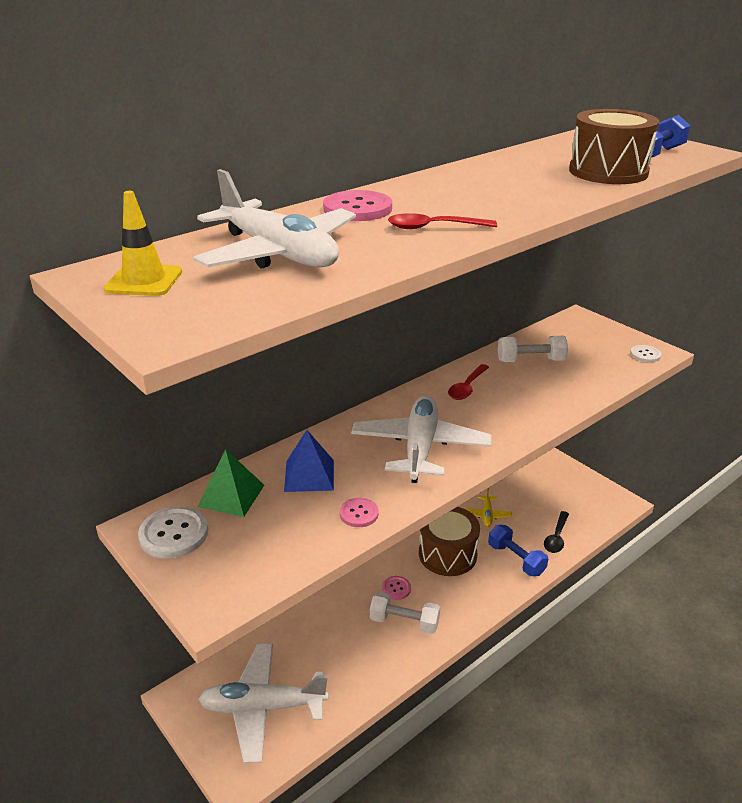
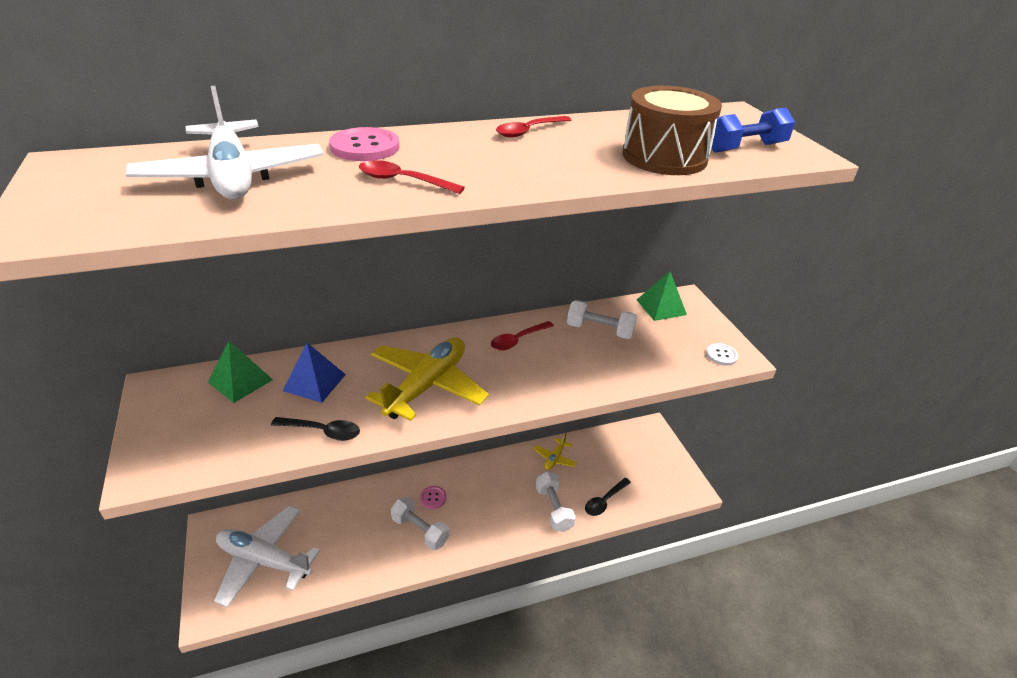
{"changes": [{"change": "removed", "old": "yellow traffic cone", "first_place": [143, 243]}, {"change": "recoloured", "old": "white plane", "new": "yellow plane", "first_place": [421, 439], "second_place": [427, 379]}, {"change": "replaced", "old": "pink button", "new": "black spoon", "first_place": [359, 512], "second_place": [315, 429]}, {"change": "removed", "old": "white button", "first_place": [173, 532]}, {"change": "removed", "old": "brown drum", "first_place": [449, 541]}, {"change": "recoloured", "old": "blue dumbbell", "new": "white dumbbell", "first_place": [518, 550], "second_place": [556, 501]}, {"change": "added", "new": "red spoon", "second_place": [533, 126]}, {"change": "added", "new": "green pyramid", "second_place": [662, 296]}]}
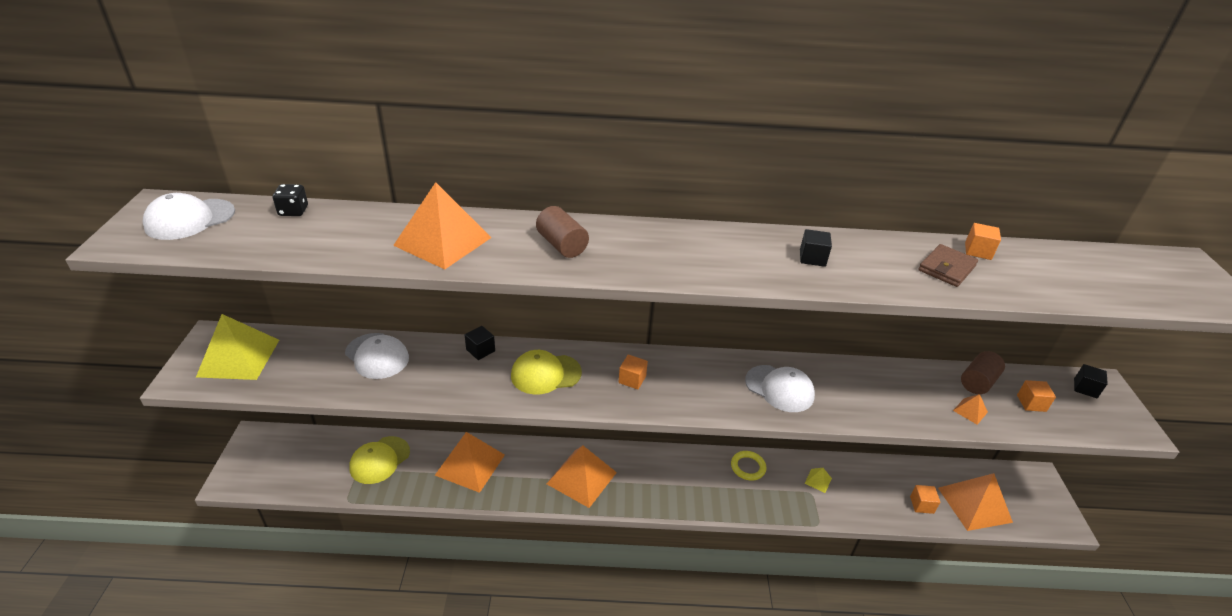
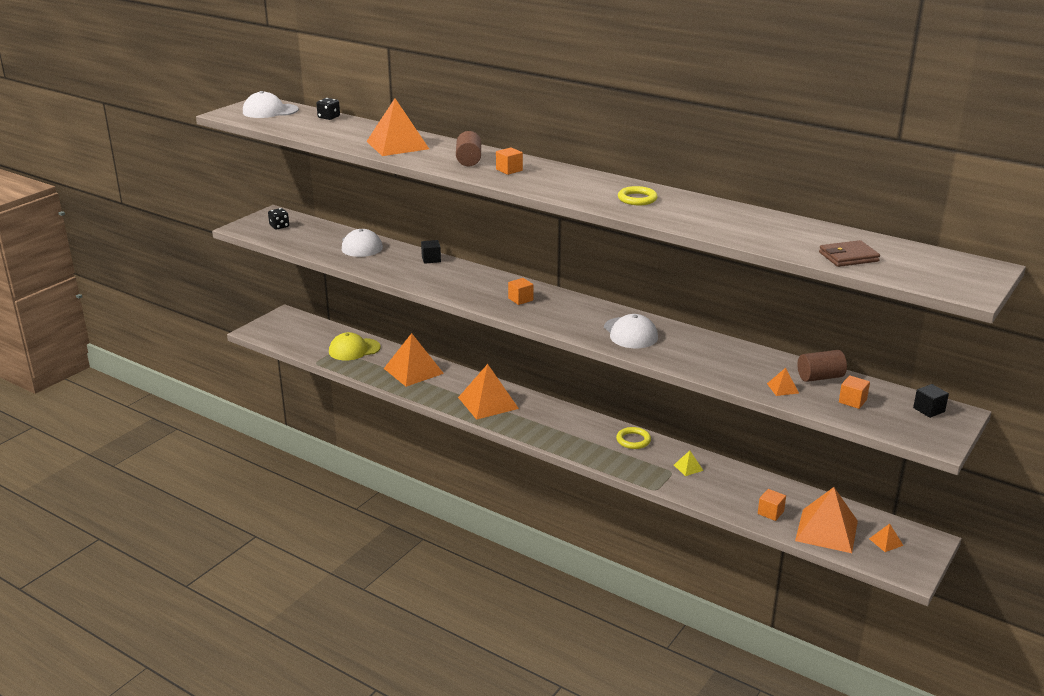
{"changes": [{"change": "moved", "old": "orange cube", "first_place": [983, 241], "second_place": [509, 161]}, {"change": "replaced", "old": "black cube", "new": "yellow ring", "first_place": [816, 248], "second_place": [637, 195]}, {"change": "moved", "old": "brown wallet", "first_place": [948, 265], "second_place": [849, 253]}, {"change": "replaced", "old": "yellow pyramid", "new": "black dice", "first_place": [237, 347], "second_place": [278, 219]}, {"change": "removed", "old": "yellow cap", "first_place": [546, 372]}, {"change": "added", "new": "orange pyramid", "second_place": [886, 538]}]}
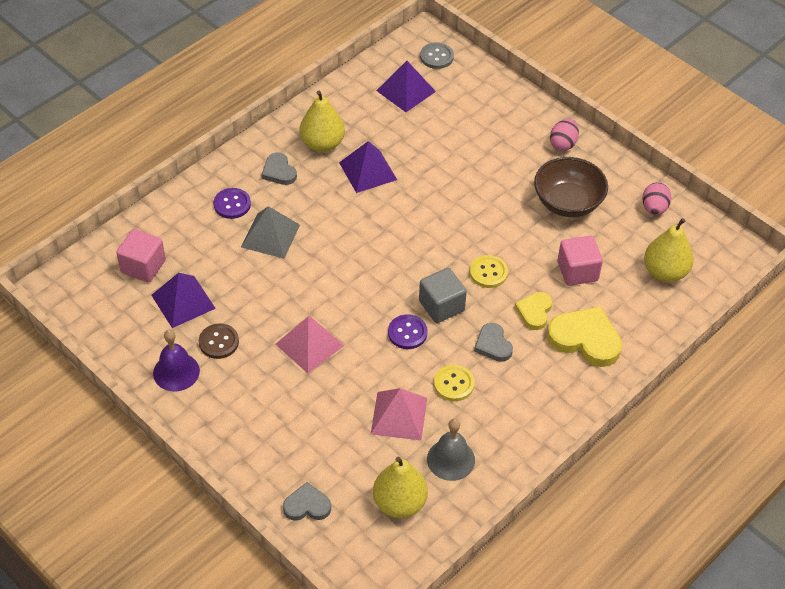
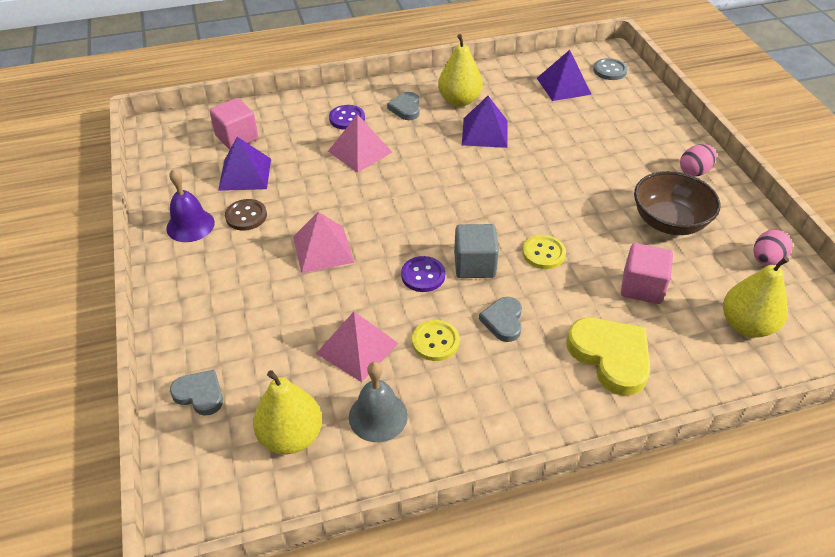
{"changes": [{"change": "recoloured", "old": "grey pyramid", "new": "pink pyramid", "first_place": [270, 232], "second_place": [360, 143]}, {"change": "removed", "old": "yellow heart", "first_place": [533, 311]}]}
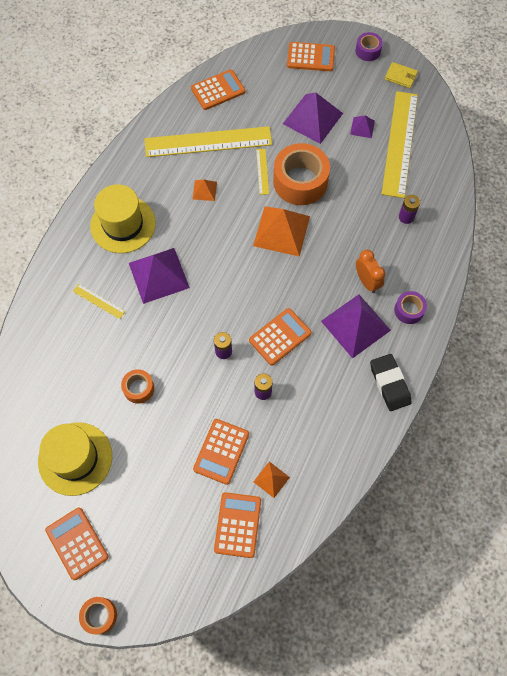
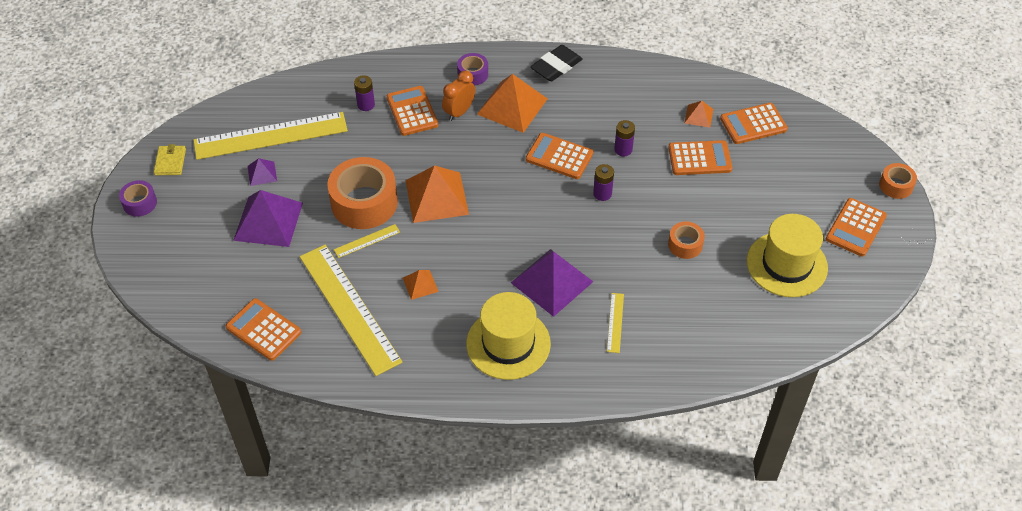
{"changes": [{"change": "moved", "old": "orange calculator", "first_place": [311, 56], "second_place": [412, 111]}, {"change": "recoloured", "old": "purple pyramid", "new": "orange pyramid", "first_place": [356, 326], "second_place": [512, 103]}]}
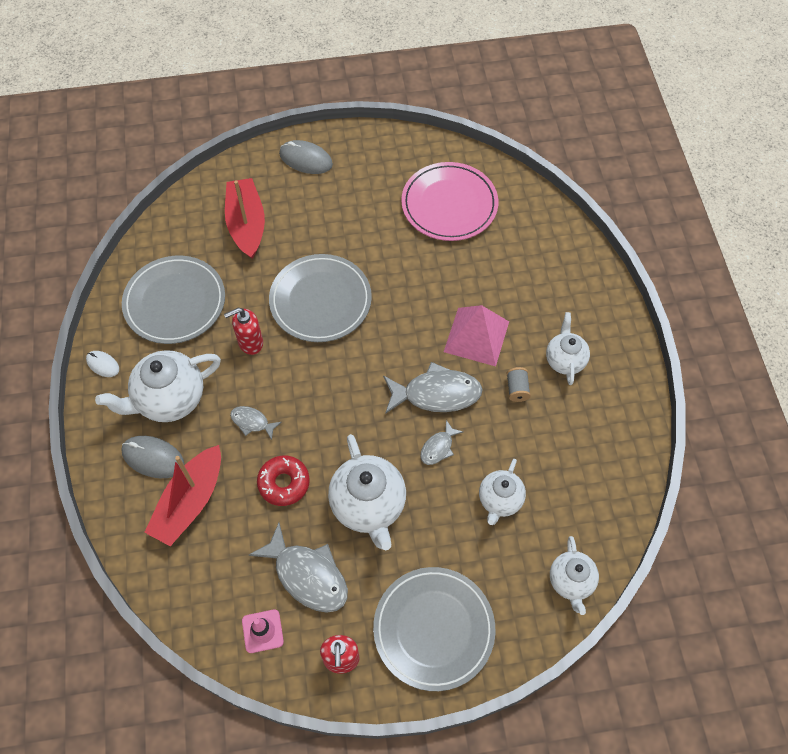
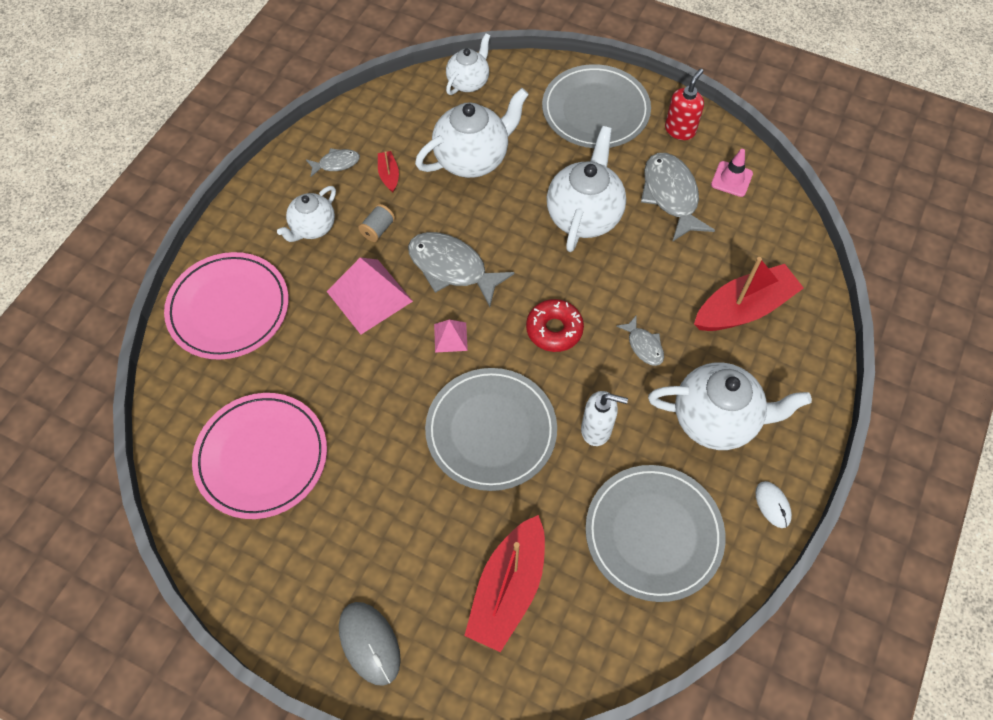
{"changes": [{"change": "recoloured", "old": "red soap dispenser", "new": "white soap dispenser", "first_place": [243, 331], "second_place": [604, 418]}, {"change": "moved", "old": "grey fish", "first_place": [441, 442], "second_place": [333, 162]}, {"change": "removed", "old": "grey mouse", "first_place": [153, 457]}, {"change": "moved", "old": "red donut", "first_place": [283, 481], "second_place": [555, 325]}, {"change": "resized", "old": "white teapot", "first_place": [502, 492], "second_place": [472, 133], "factor": 1.65}, {"change": "added", "new": "red boat", "second_place": [388, 171]}, {"change": "added", "new": "pink plate", "second_place": [226, 306]}, {"change": "added", "new": "pink pyramid", "second_place": [451, 336]}]}
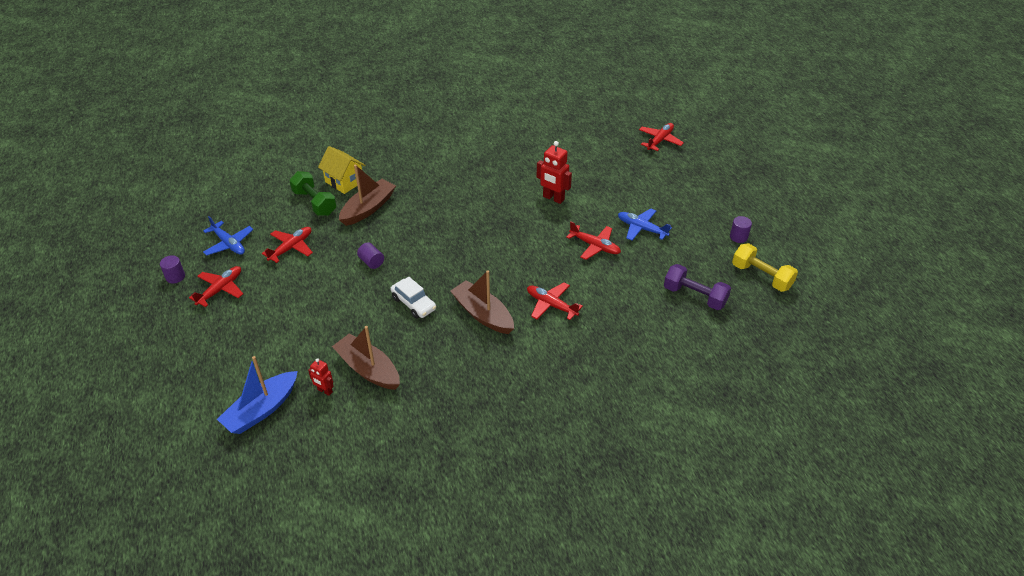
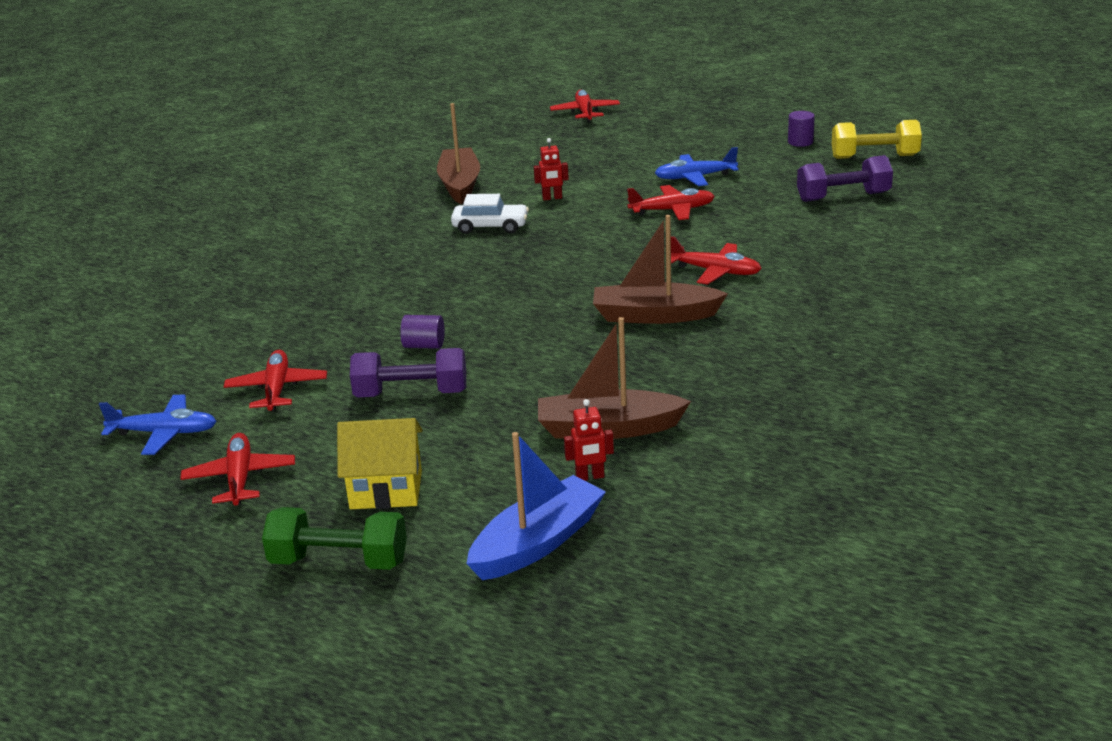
{"changes": [{"change": "resized", "old": "red robot", "first_place": [554, 172], "second_place": [551, 169], "factor": 0.58}, {"change": "moved", "old": "yellow house", "first_place": [342, 170], "second_place": [379, 463]}, {"change": "moved", "old": "brown boat", "first_place": [367, 195], "second_place": [458, 153]}, {"change": "moved", "old": "green dumbbell", "first_place": [313, 193], "second_place": [334, 538]}, {"change": "removed", "old": "purple cylinder", "first_place": [172, 269]}, {"change": "moved", "old": "white car", "first_place": [413, 298], "second_place": [490, 214]}, {"change": "turned", "old": "red plane", "first_place": [555, 301], "second_place": [716, 260], "degrees": -150}, {"change": "turned", "old": "blue boat", "first_place": [257, 395], "second_place": [536, 506], "degrees": -135}, {"change": "added", "new": "purple dumbbell", "second_place": [408, 373]}]}
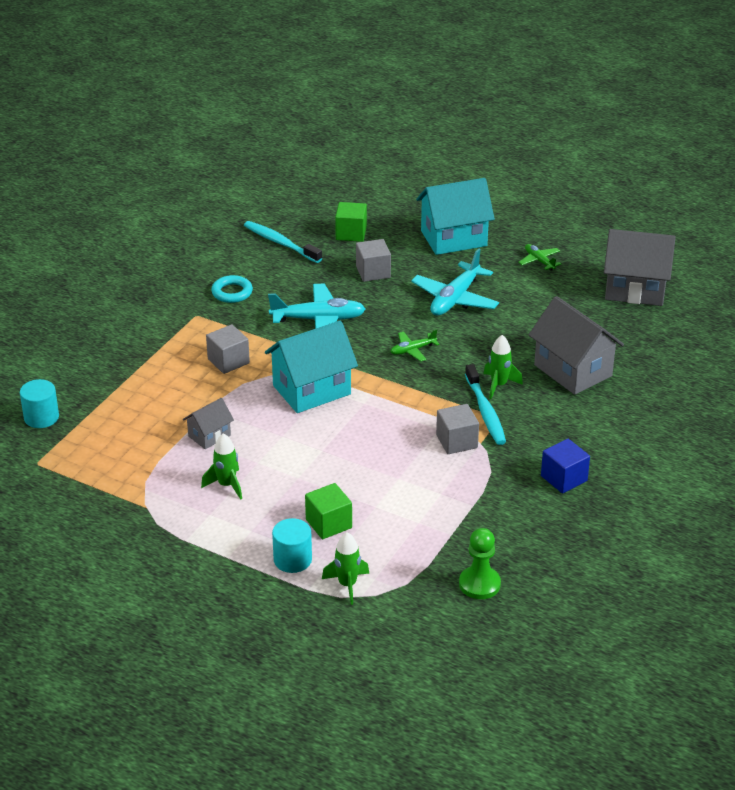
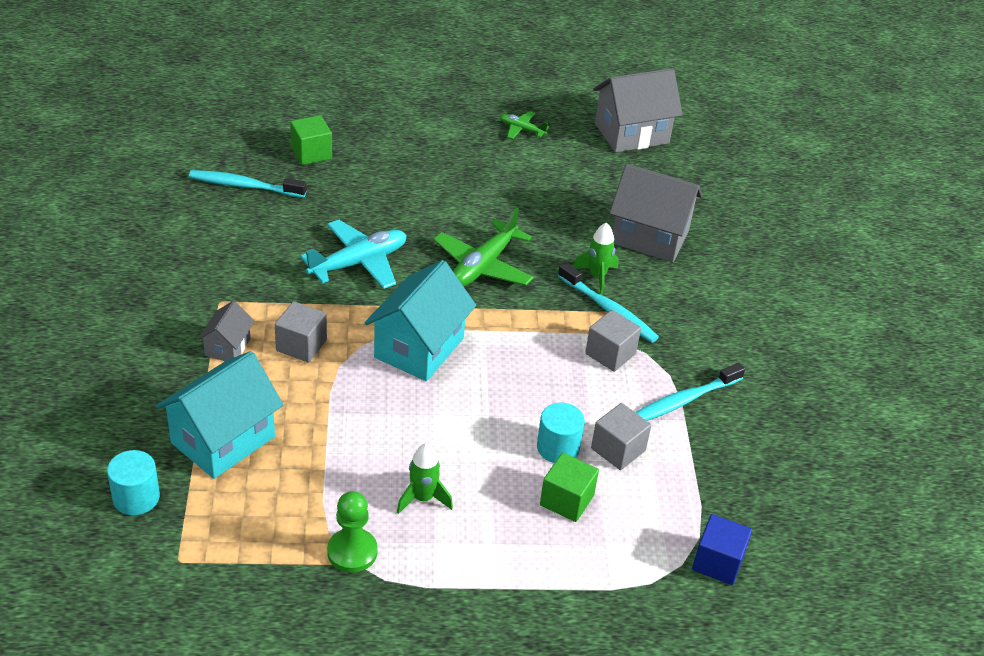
{"changes": [{"change": "moved", "old": "turquoise house", "first_place": [455, 216], "second_place": [219, 415]}, {"change": "moved", "old": "grey cube", "first_place": [373, 260], "second_place": [621, 436]}, {"change": "removed", "old": "turquoise plane", "first_place": [455, 282]}, {"change": "removed", "old": "turquoise ring", "first_place": [232, 289]}, {"change": "resized", "old": "green plane", "first_place": [415, 345], "second_place": [484, 247], "factor": 1.91}, {"change": "moved", "old": "grey house", "first_place": [208, 423], "second_place": [226, 331]}, {"change": "moved", "old": "blue cube", "first_place": [565, 466], "second_place": [722, 549]}, {"change": "moved", "old": "turquoise cylinder", "first_place": [292, 545], "second_place": [561, 432]}, {"change": "moved", "old": "green pawn", "first_place": [480, 563], "second_place": [352, 532]}, {"change": "removed", "old": "green rocket", "first_place": [345, 568]}, {"change": "added", "new": "turquoise toothbrush", "second_place": [690, 392]}]}
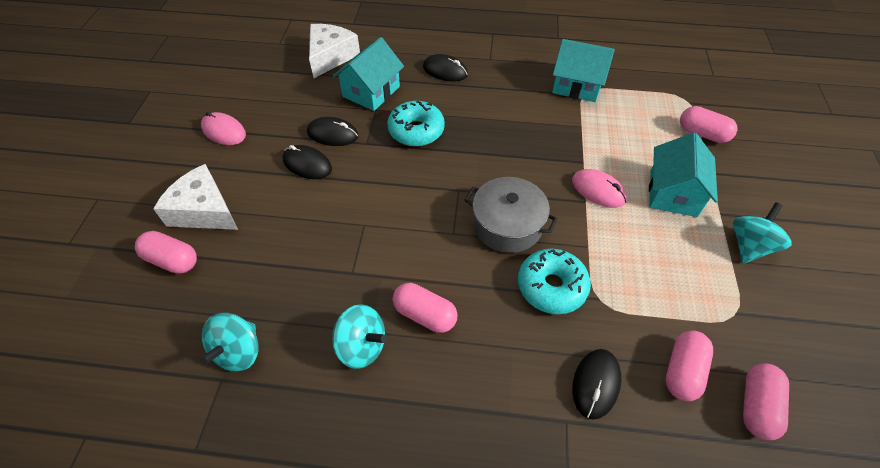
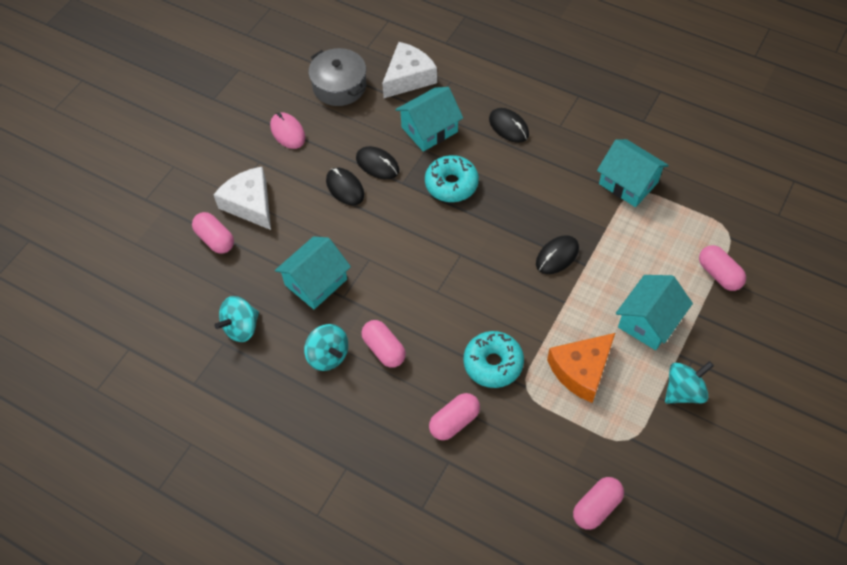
{"changes": [{"change": "removed", "old": "pink mouse", "first_place": [599, 188]}, {"change": "moved", "old": "grey pot", "first_place": [511, 215], "second_place": [337, 77]}, {"change": "moved", "old": "pink capsule", "first_place": [689, 366], "second_place": [454, 416]}, {"change": "moved", "old": "black mouse", "first_place": [596, 384], "second_place": [557, 254]}, {"change": "added", "new": "turquoise house", "second_place": [313, 272]}, {"change": "added", "new": "orange cheese", "second_place": [581, 368]}]}
